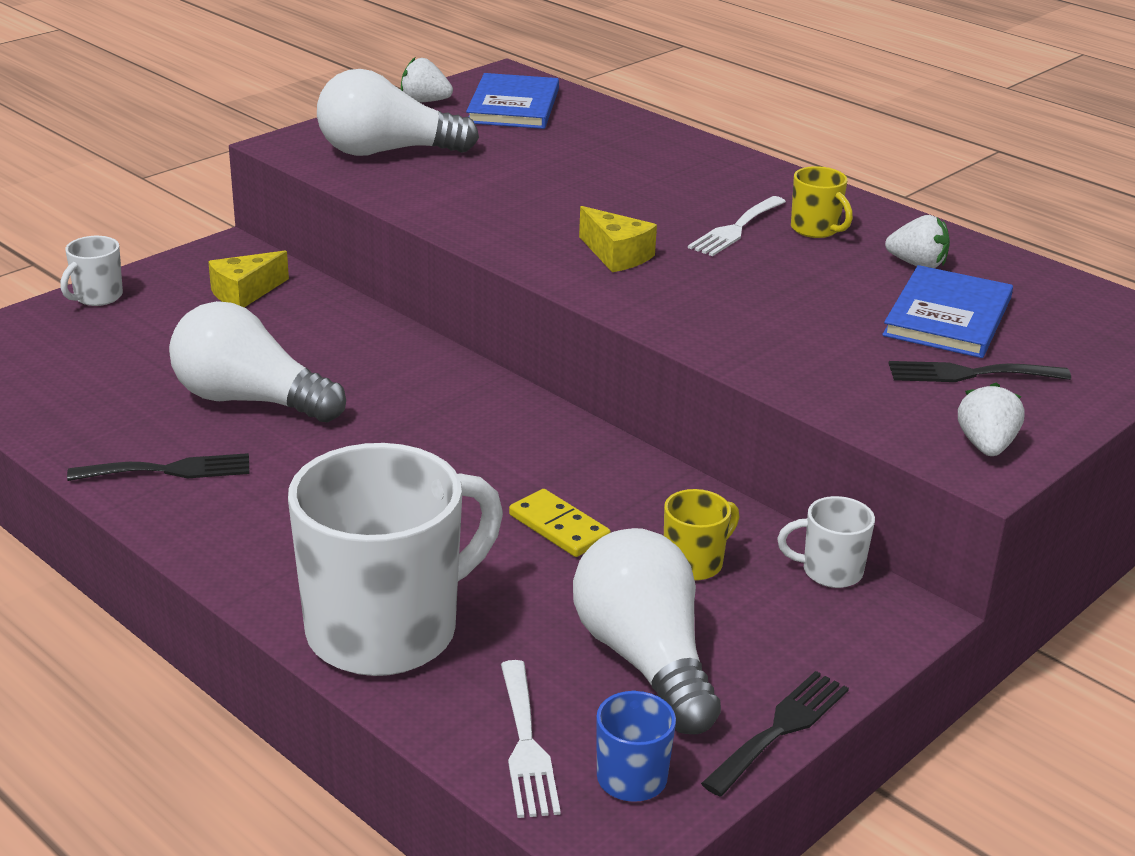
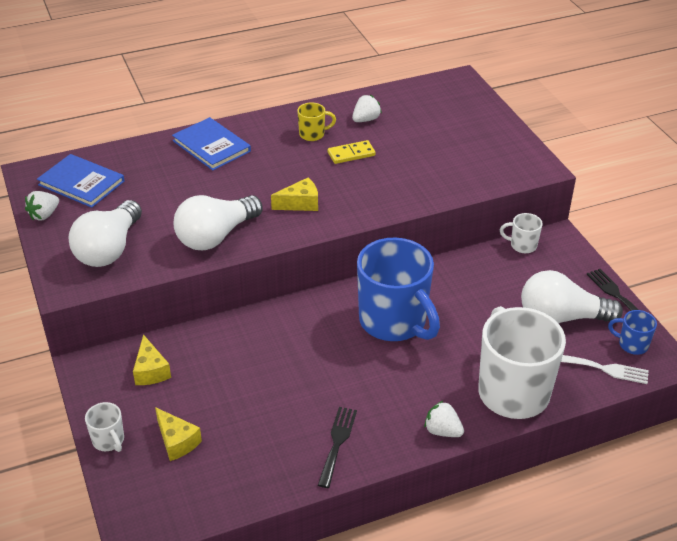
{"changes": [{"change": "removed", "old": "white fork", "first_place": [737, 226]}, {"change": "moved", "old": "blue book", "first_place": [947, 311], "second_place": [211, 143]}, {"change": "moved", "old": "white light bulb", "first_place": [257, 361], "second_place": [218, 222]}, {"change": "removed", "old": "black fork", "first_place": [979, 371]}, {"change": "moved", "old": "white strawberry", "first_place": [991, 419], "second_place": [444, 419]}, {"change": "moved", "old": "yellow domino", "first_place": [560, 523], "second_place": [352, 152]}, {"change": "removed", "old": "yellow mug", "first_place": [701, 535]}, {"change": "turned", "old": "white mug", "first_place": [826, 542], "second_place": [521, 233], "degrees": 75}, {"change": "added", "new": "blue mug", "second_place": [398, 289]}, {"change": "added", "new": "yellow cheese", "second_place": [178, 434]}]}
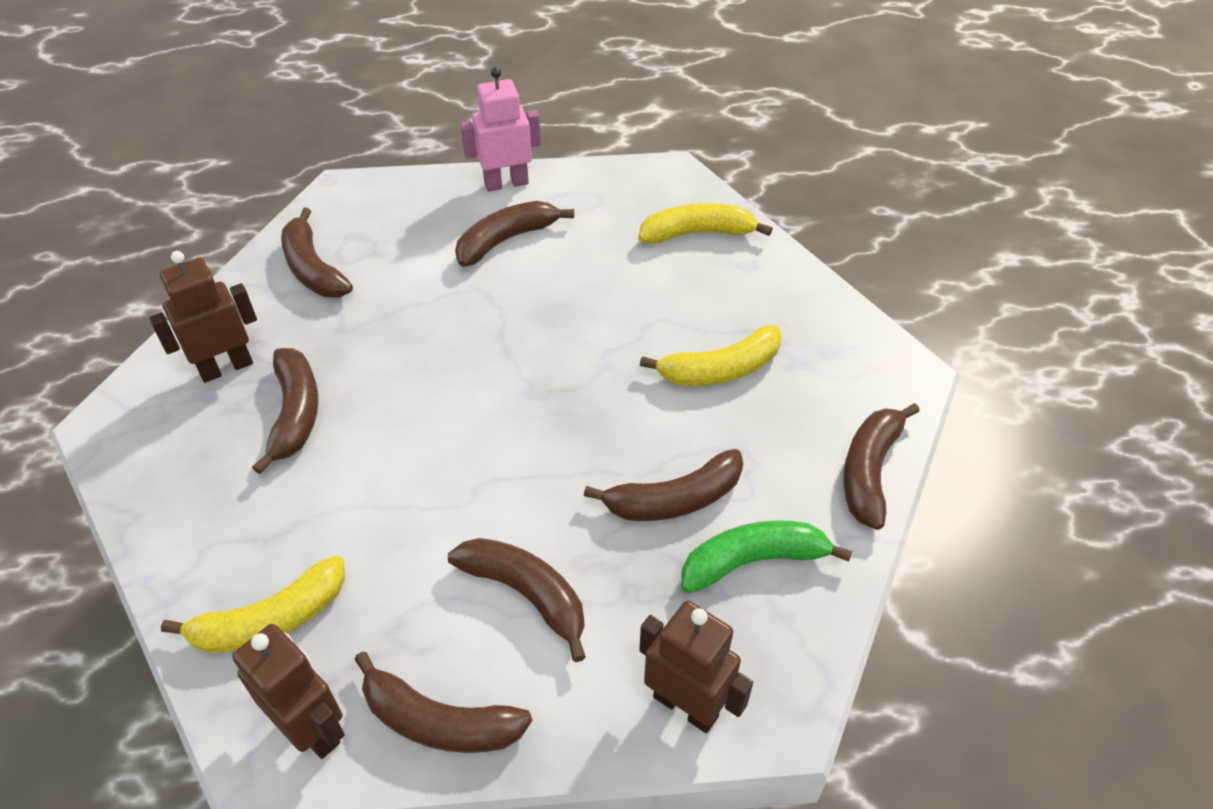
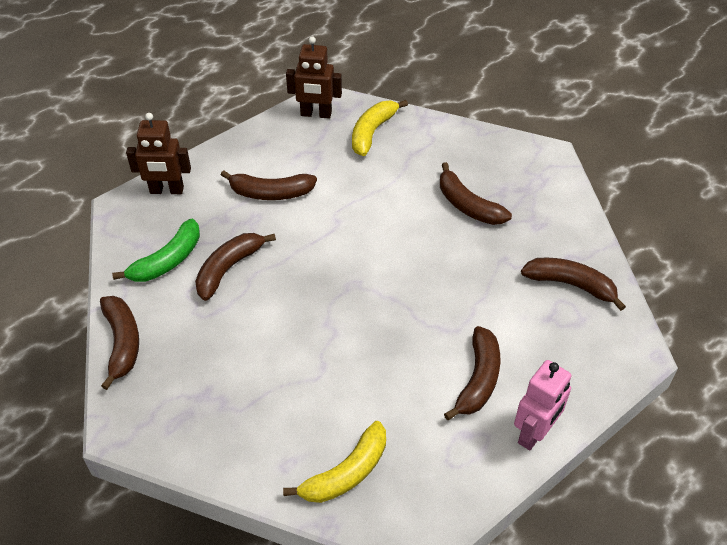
{"changes": [{"change": "removed", "old": "brown robot", "first_place": [203, 317]}, {"change": "removed", "old": "yellow banana", "first_place": [711, 355]}, {"change": "removed", "old": "brown banana", "first_place": [443, 702]}]}
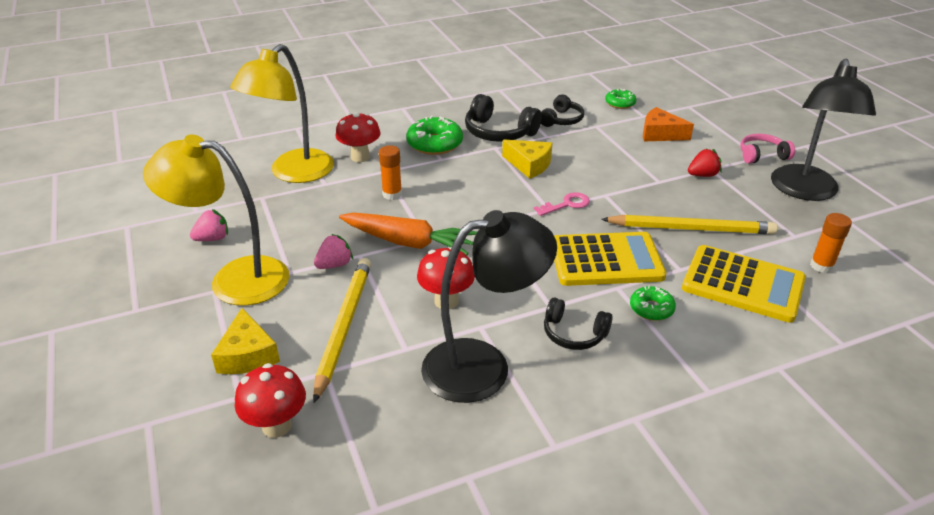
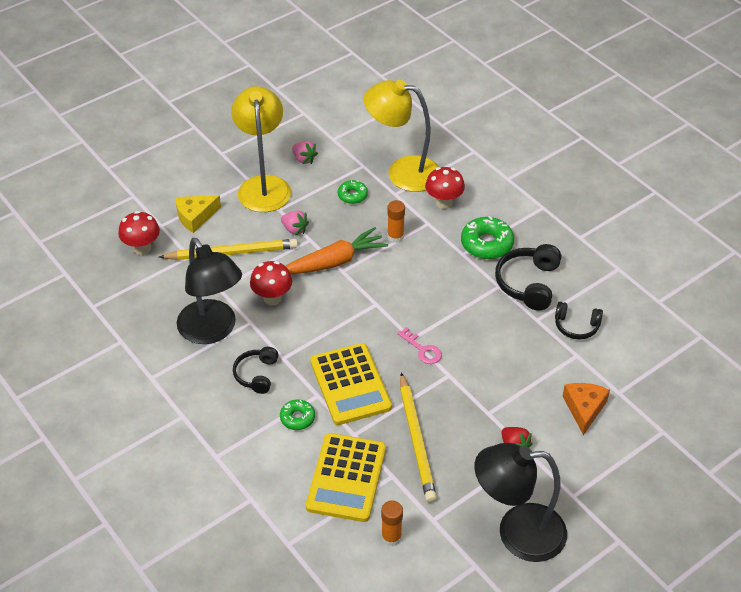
{"changes": [{"change": "moved", "old": "green donut", "first_place": [620, 98], "second_place": [353, 192]}, {"change": "removed", "old": "pink headphones", "first_place": [767, 149]}, {"change": "removed", "old": "yellow cheese", "first_place": [527, 159]}, {"change": "turned", "old": "orange carrot", "first_place": [408, 233], "second_place": [337, 251], "degrees": -120}]}
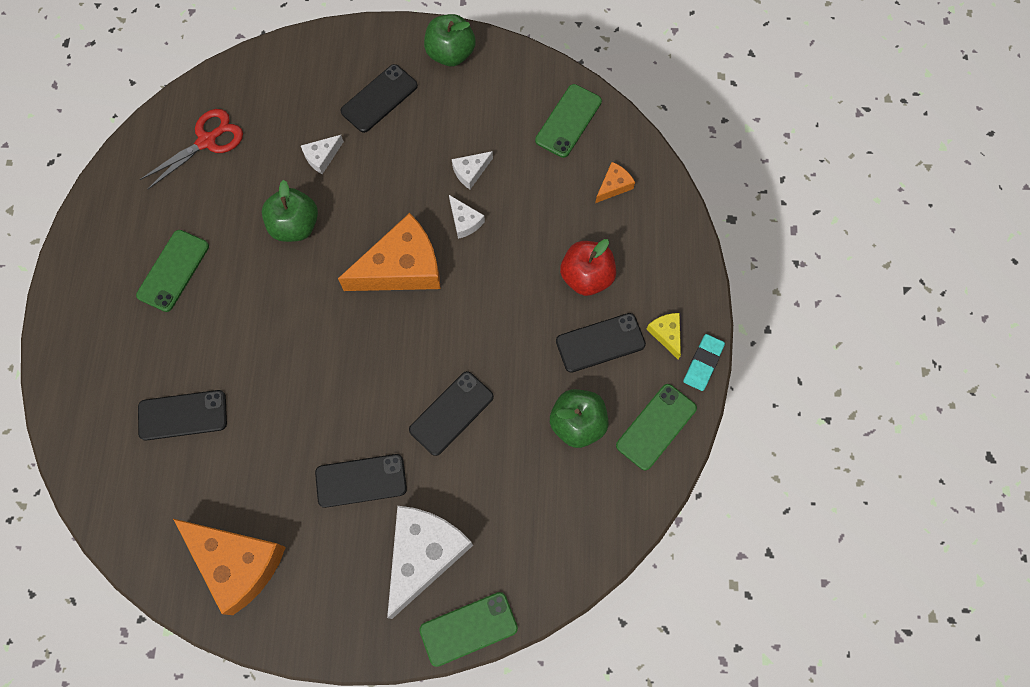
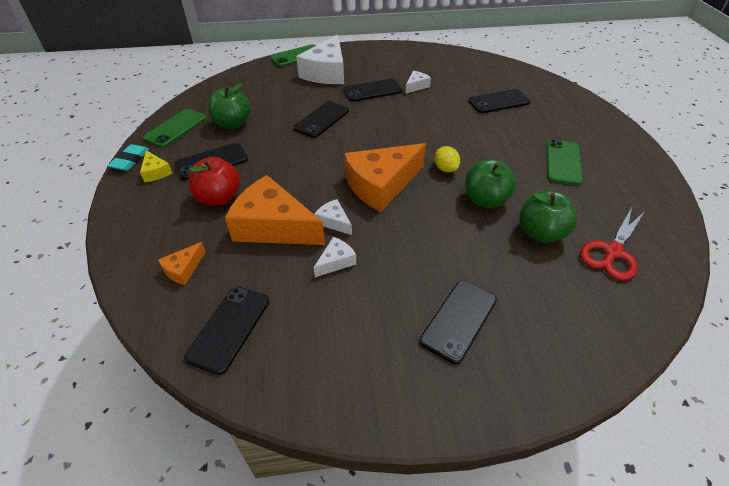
{"changes": [{"change": "moved", "old": "green apple", "first_place": [450, 40], "second_place": [548, 216]}, {"change": "recoloured", "old": "green phone", "new": "black phone", "first_place": [568, 121], "second_place": [226, 331]}, {"change": "moved", "old": "white cheese", "first_place": [322, 154], "second_place": [418, 82]}, {"change": "moved", "old": "orange cheese", "first_place": [229, 567], "second_place": [275, 210]}, {"change": "added", "new": "yellow lemon", "second_place": [447, 159]}]}
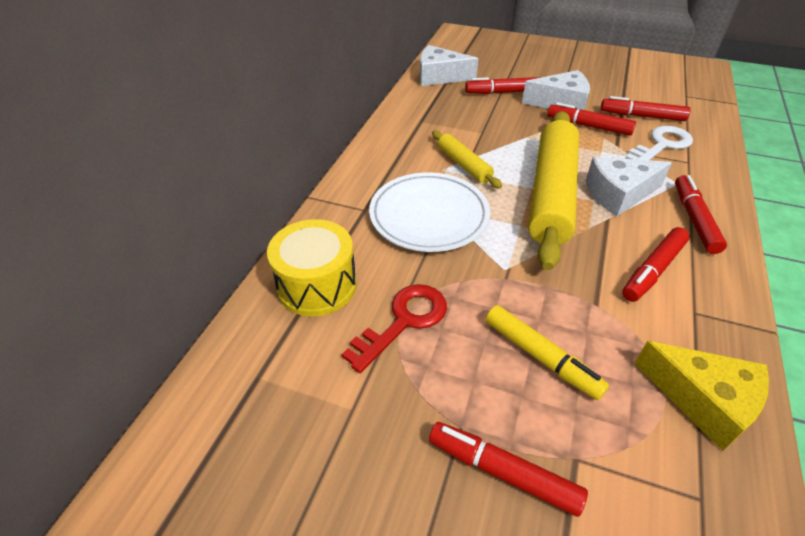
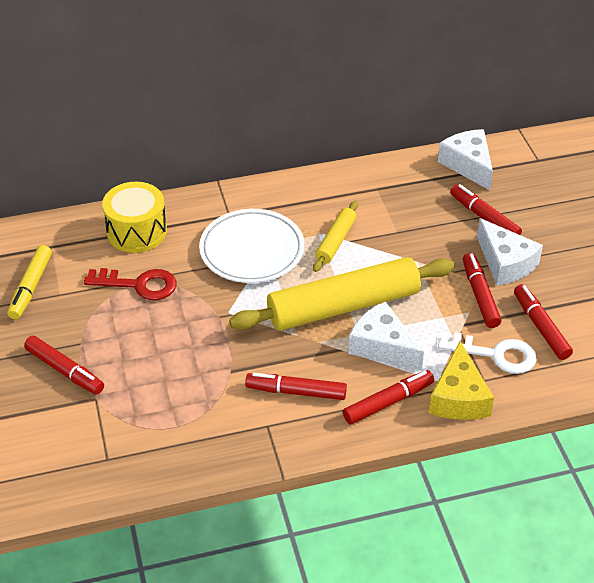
{"changes": [{"change": "moved", "old": "yellow marker", "first_place": [547, 352], "second_place": [29, 282]}, {"change": "moved", "old": "yellow cheese", "first_place": [701, 396], "second_place": [461, 380]}, {"change": "turned", "old": "red marker", "first_place": [508, 469], "second_place": [64, 365], "degrees": 135}]}
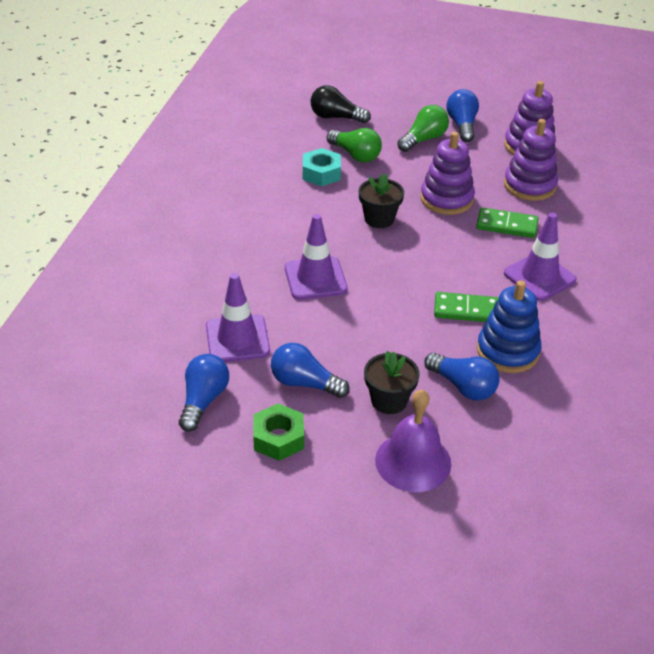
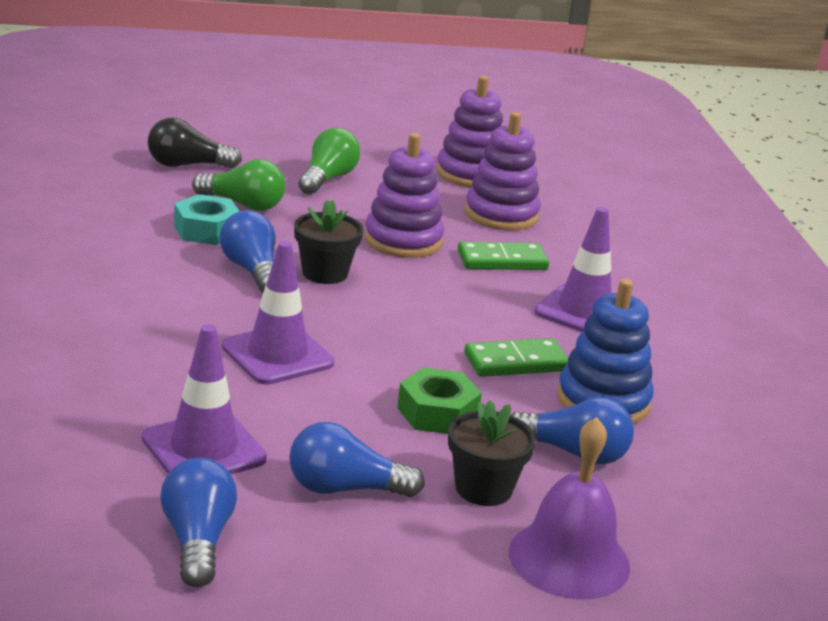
{"changes": [{"change": "moved", "old": "blue light bulb", "first_place": [462, 115], "second_place": [248, 251]}, {"change": "moved", "old": "green nut", "first_place": [278, 432], "second_place": [439, 400]}]}
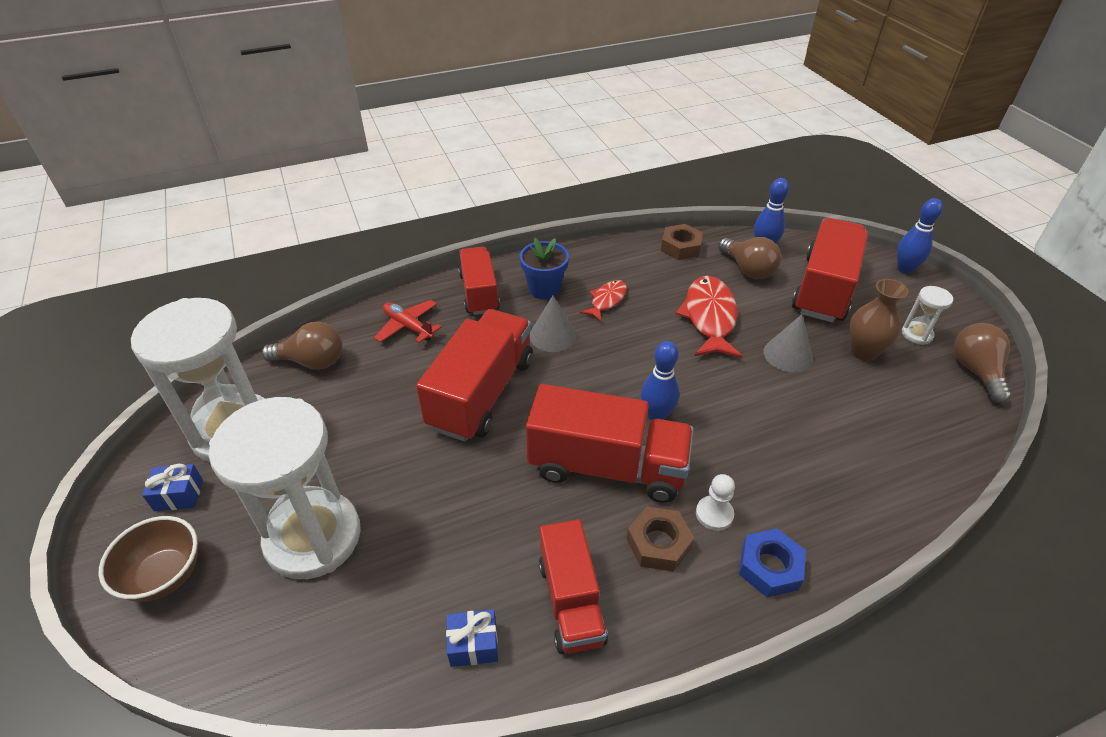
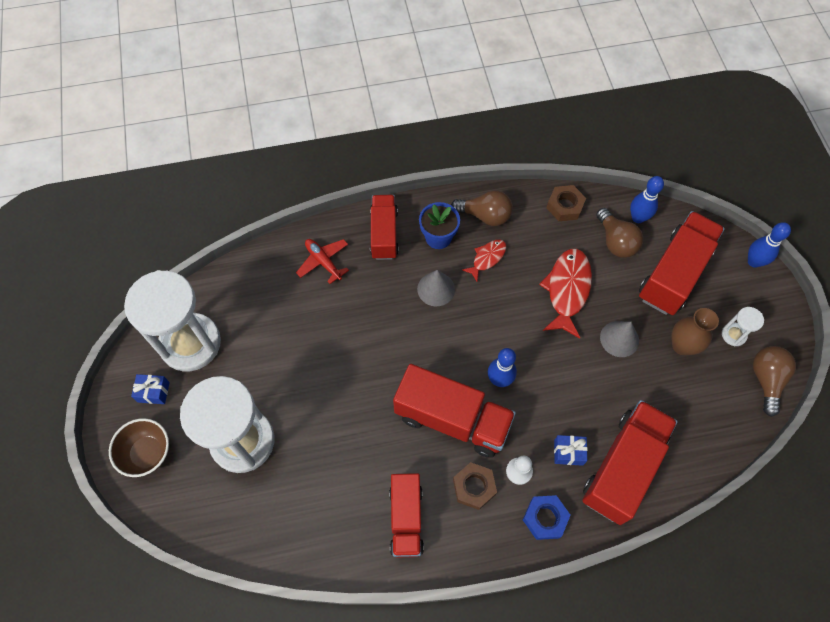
{"changes": [{"change": "moved", "old": "red truck", "first_place": [474, 375], "second_place": [630, 462]}, {"change": "moved", "old": "brown light bulb", "first_place": [302, 346], "second_place": [482, 208]}, {"change": "moved", "old": "blue gift", "first_place": [472, 638], "second_place": [571, 450]}]}
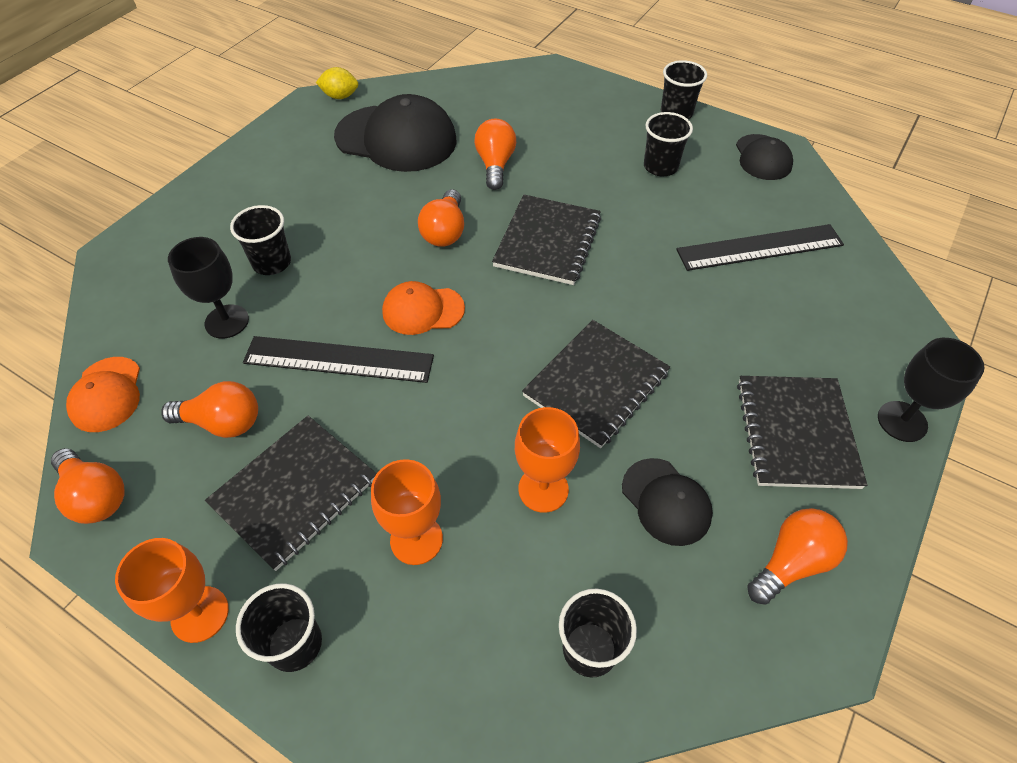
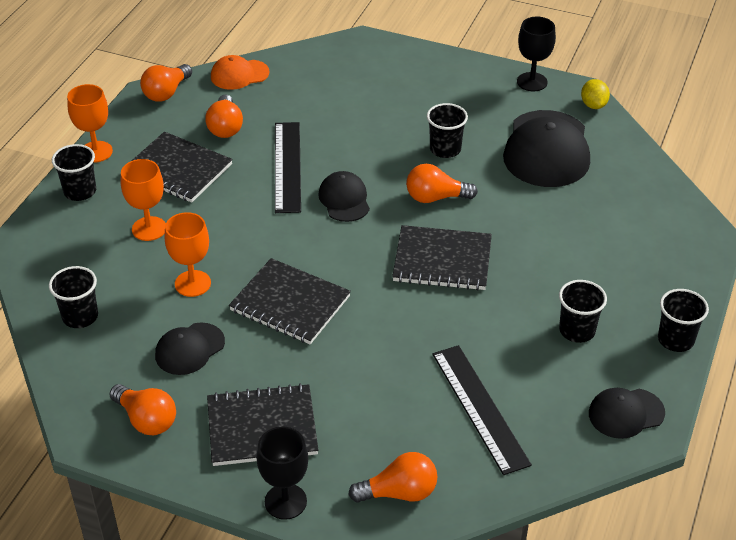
{"changes": [{"change": "moved", "old": "orange light bulb", "first_place": [495, 154], "second_place": [393, 477]}, {"change": "moved", "old": "black cup", "first_place": [260, 240], "second_place": [447, 130]}, {"change": "moved", "old": "black goblet", "first_place": [208, 287], "second_place": [536, 54]}, {"change": "recoloured", "old": "orange cap", "new": "black cap", "first_place": [423, 308], "second_place": [344, 196]}]}
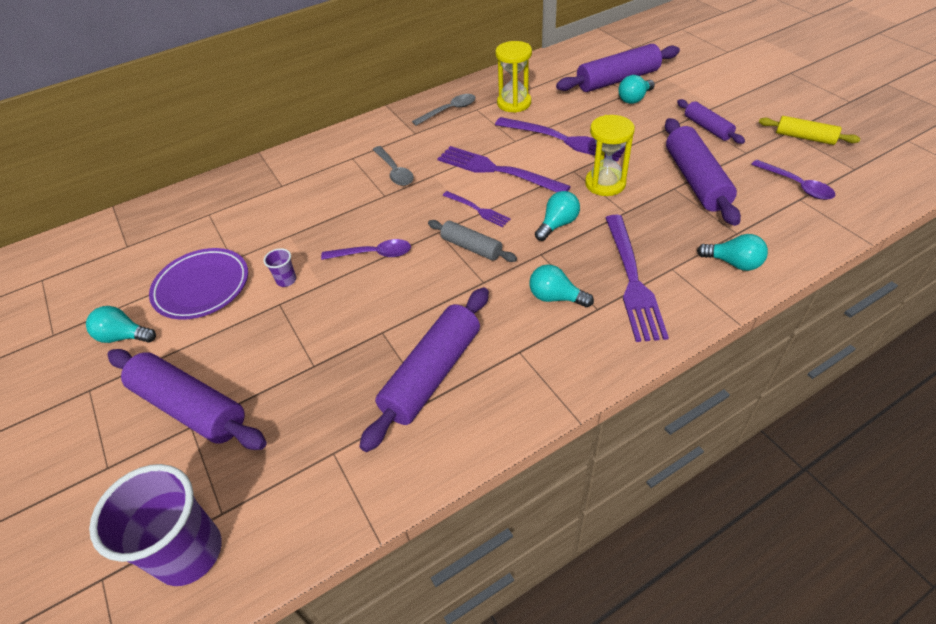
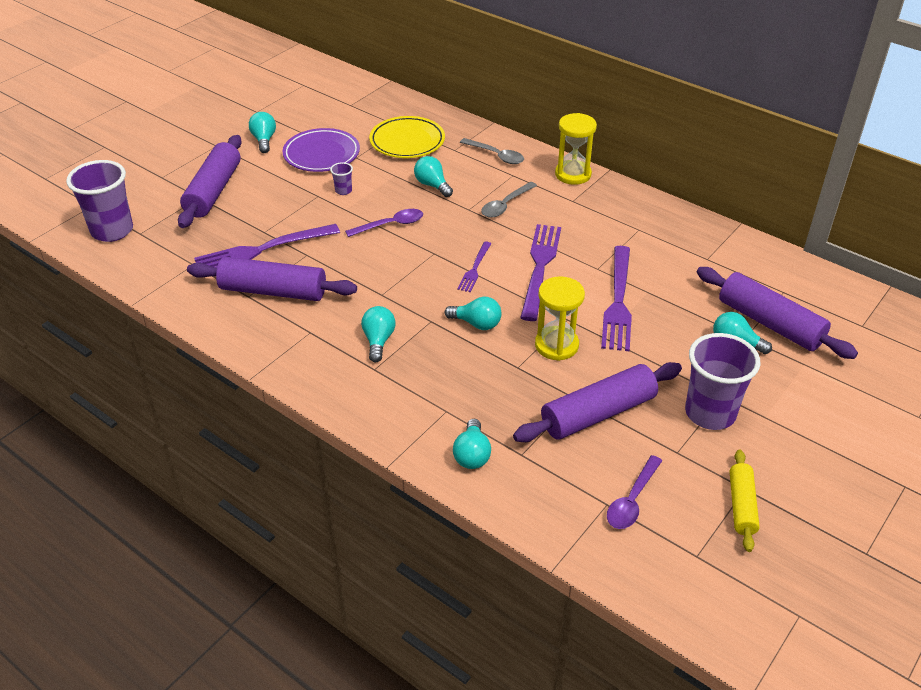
{"changes": [{"change": "moved", "old": "yellow hourglass", "first_place": [513, 77], "second_place": [576, 149]}, {"change": "moved", "old": "grey spoon", "first_place": [444, 110], "second_place": [492, 151]}, {"change": "replaced", "old": "purple rolling pin", "new": "purple cup", "first_place": [711, 121], "second_place": [722, 381]}, {"change": "moved", "old": "purple fork", "first_place": [637, 278], "second_place": [267, 246]}, {"change": "removed", "old": "grey rolling pin", "first_place": [472, 241]}, {"change": "turned", "old": "purple spoon", "first_place": [366, 249], "second_place": [384, 223], "degrees": -90}, {"change": "added", "new": "yellow plate", "second_place": [407, 137]}, {"change": "added", "new": "turquoise light bulb", "second_place": [433, 176]}]}
